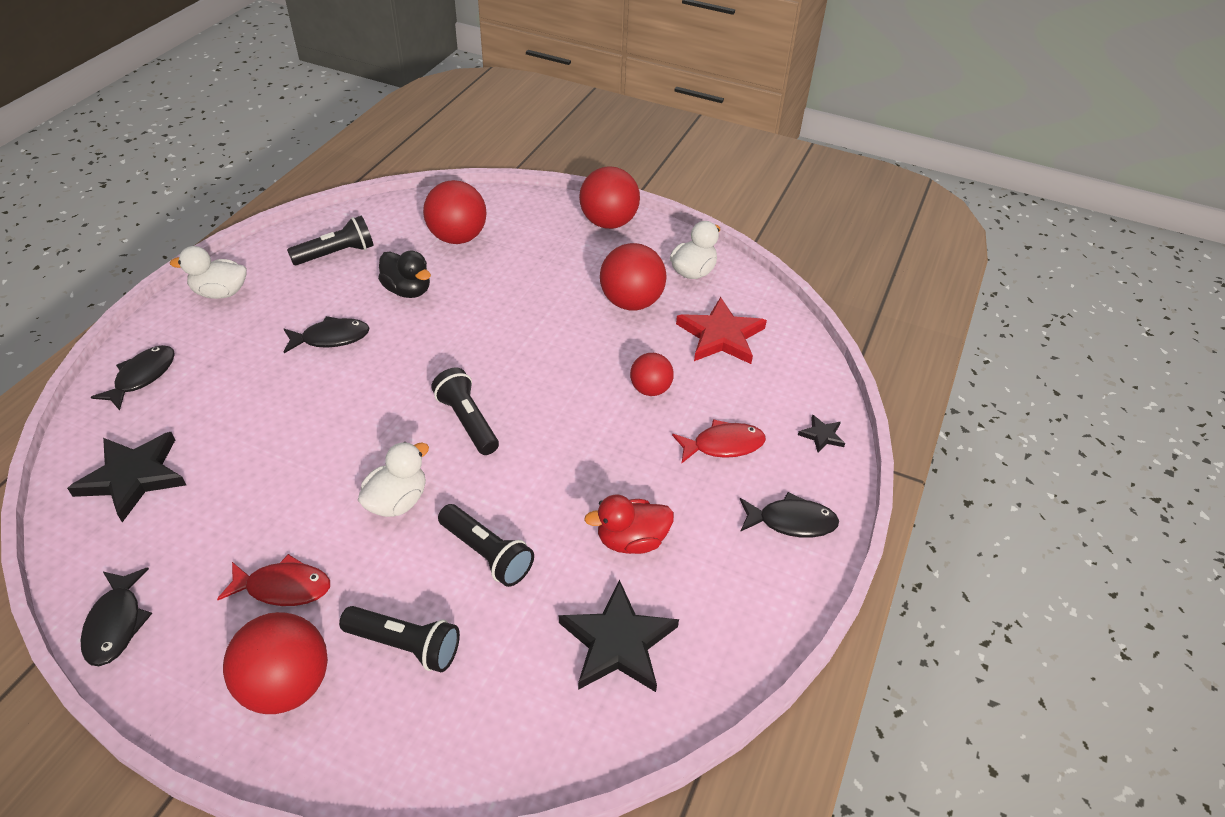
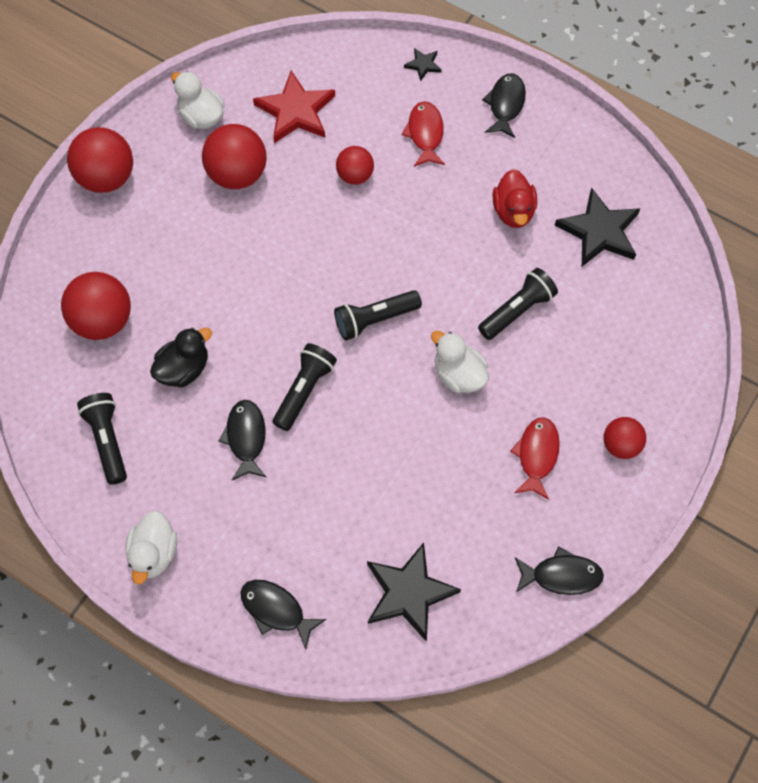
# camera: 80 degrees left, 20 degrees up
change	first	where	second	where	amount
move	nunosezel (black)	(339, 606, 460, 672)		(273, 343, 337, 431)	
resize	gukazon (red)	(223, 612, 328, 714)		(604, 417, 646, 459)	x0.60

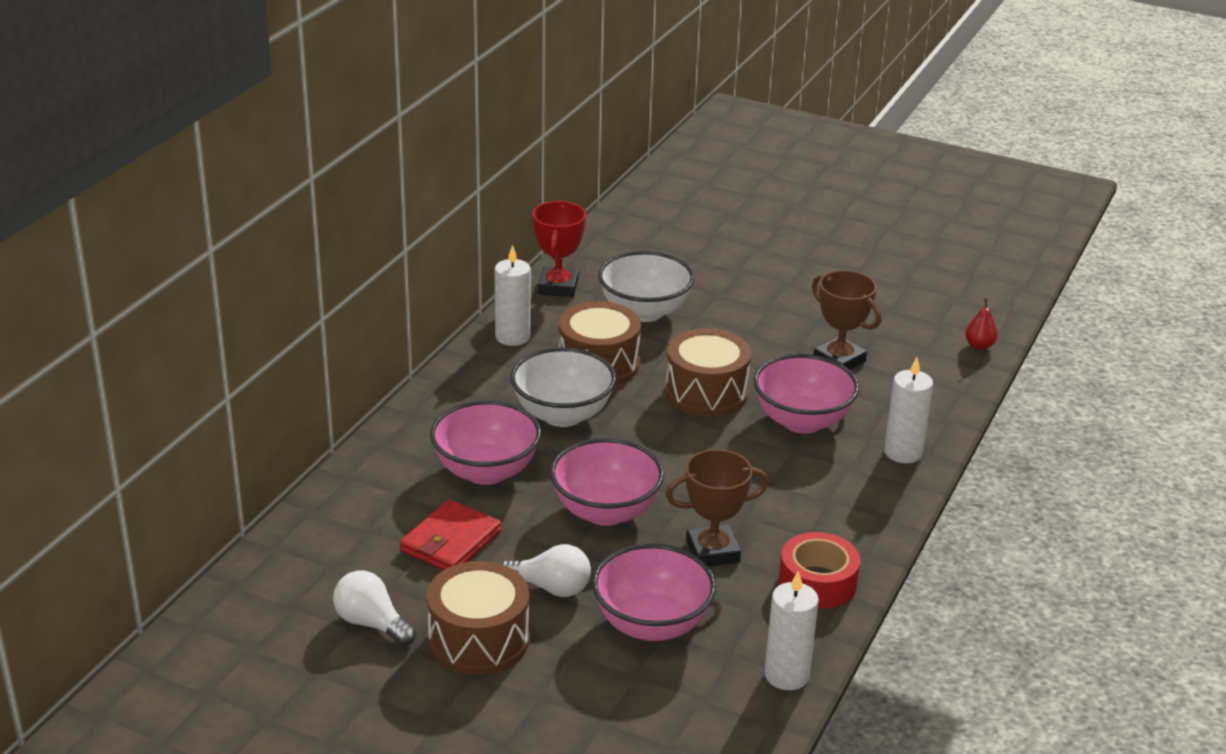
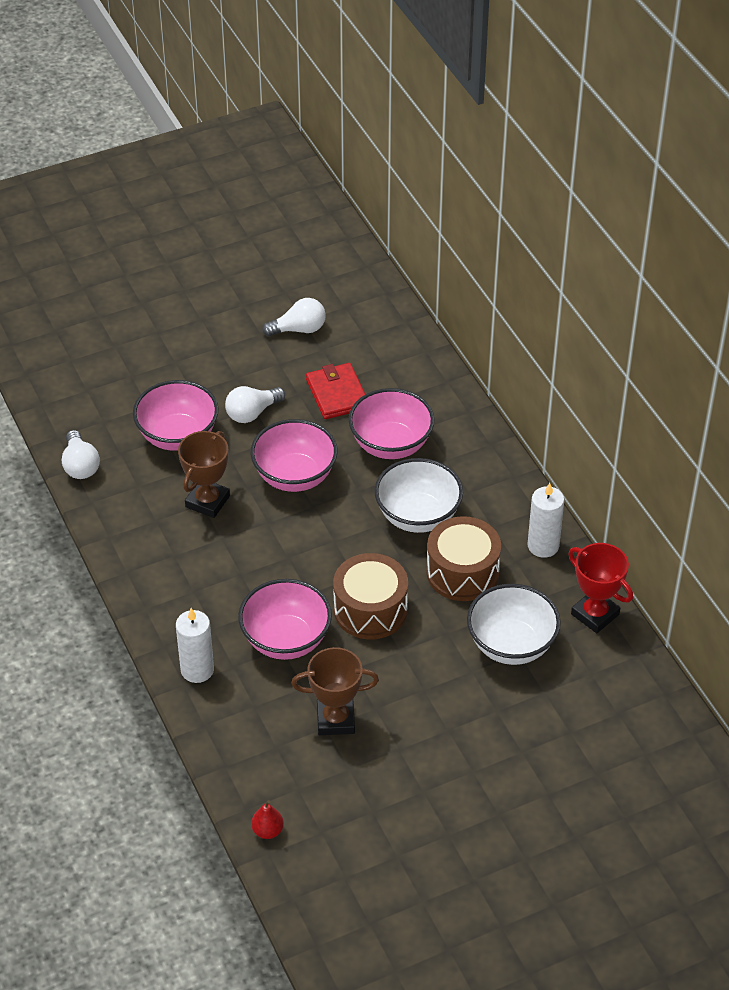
# camera: 130 degrees right, 15 degrees up
change	first	where	second	where	amount
delete	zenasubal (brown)	(427, 561, 529, 675)			
delete	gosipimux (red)	(779, 532, 860, 609)			
replace	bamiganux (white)	(764, 571, 819, 690)	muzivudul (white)	(62, 430, 100, 479)	

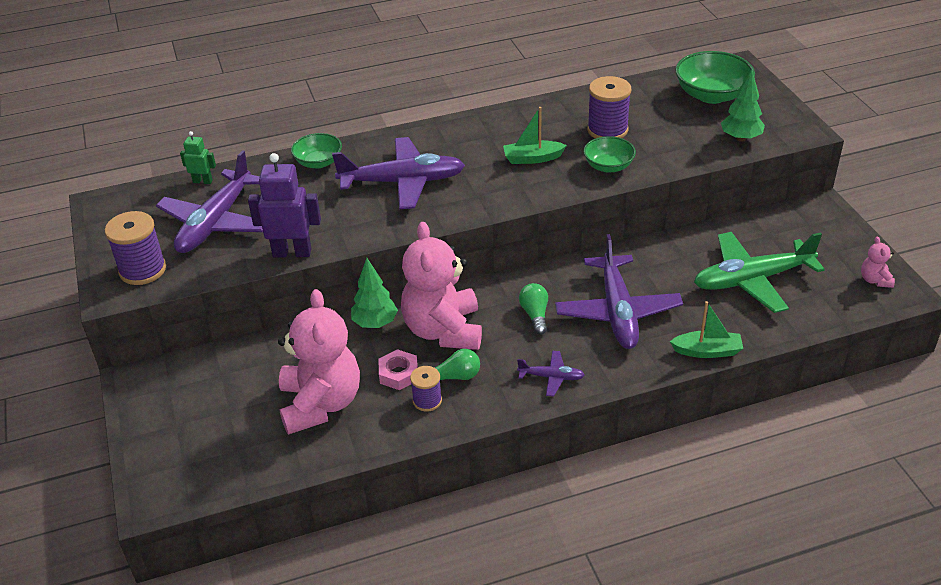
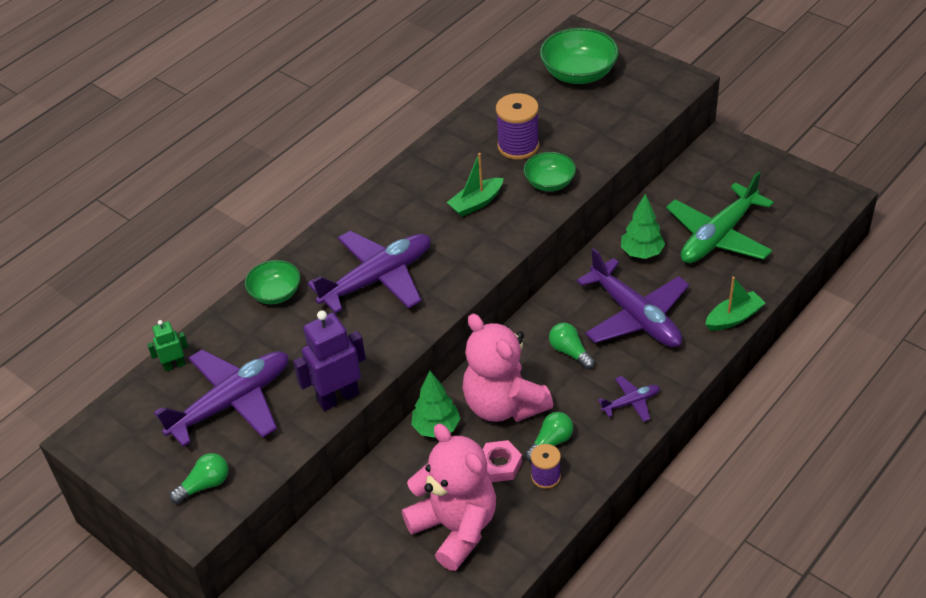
# camera: 30 degrees left, 5 degrees up
change	first	where	second	where	amount
delete	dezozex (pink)	(861, 236, 895, 288)			
move	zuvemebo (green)	(721, 69, 765, 142)		(621, 193, 665, 259)	
replace	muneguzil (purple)	(105, 211, 166, 285)	muzivudul (green)	(169, 453, 229, 504)	
rotate	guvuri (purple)	(156, 150, 263, 253)		(154, 349, 289, 447)	120 degrees counterclockwise

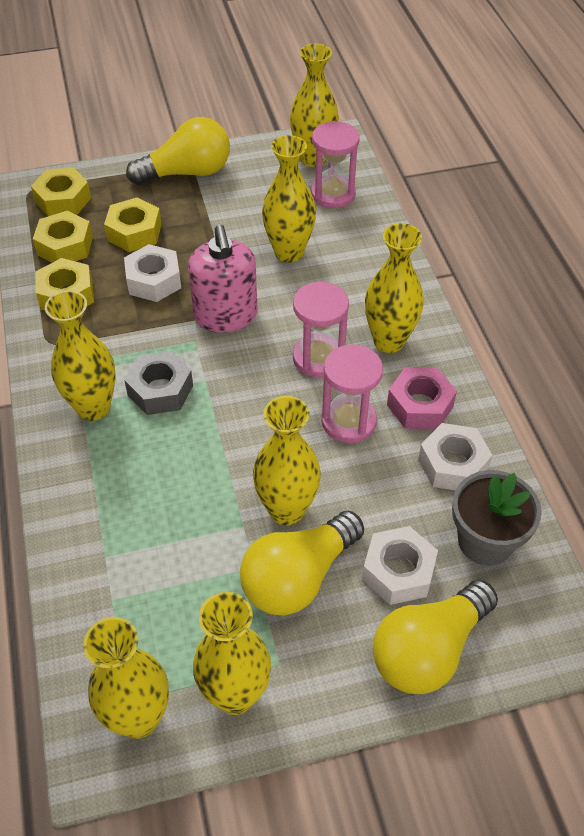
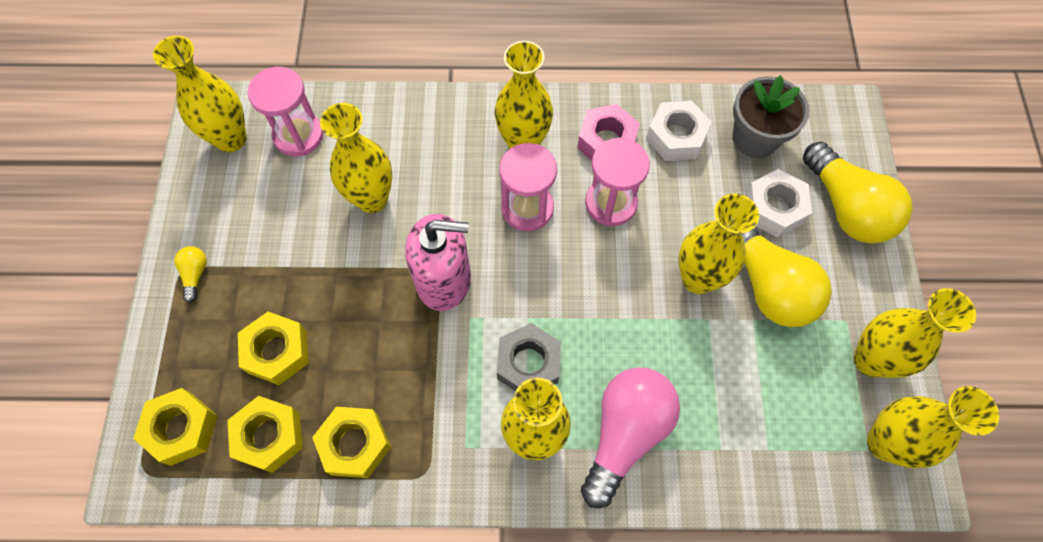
# camera: 75 degrees left, 15 degrees up
change	first	where	second	where	amount
delete	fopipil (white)	(124, 244, 181, 302)			
insert			muzivudul (pink)	(581, 367, 680, 508)	
resize	muzivudul (yellow)	(126, 117, 230, 185)		(174, 246, 207, 303)	x0.43

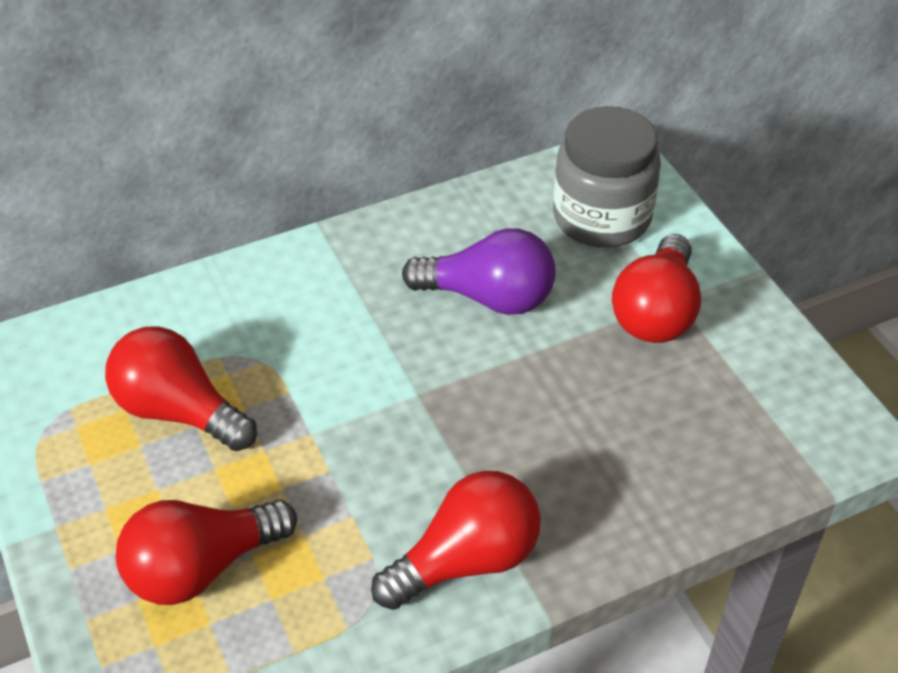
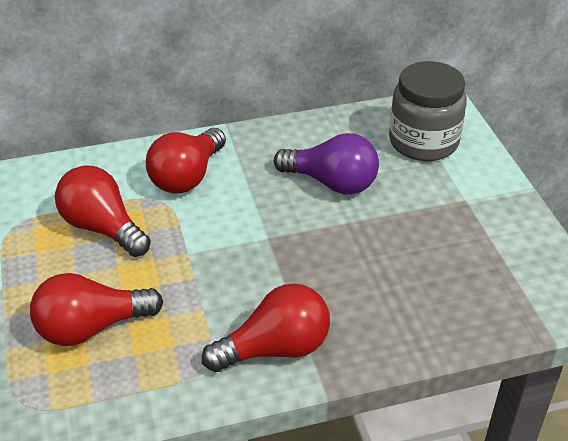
# camera: 10 degrees right, 5 degrees down
change	first	where	second	where	amount
move	muzivudul (red)	(612, 234, 701, 343)		(146, 128, 226, 193)	

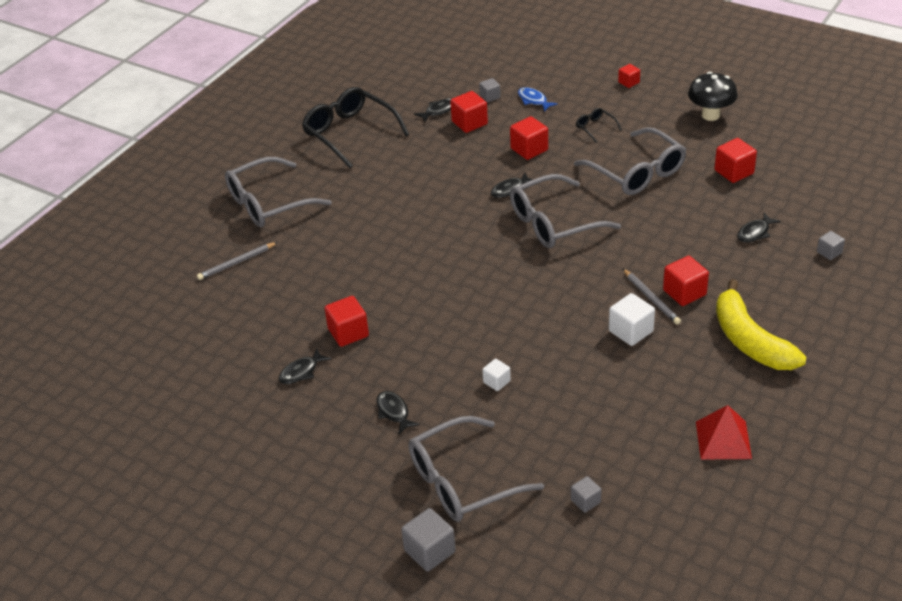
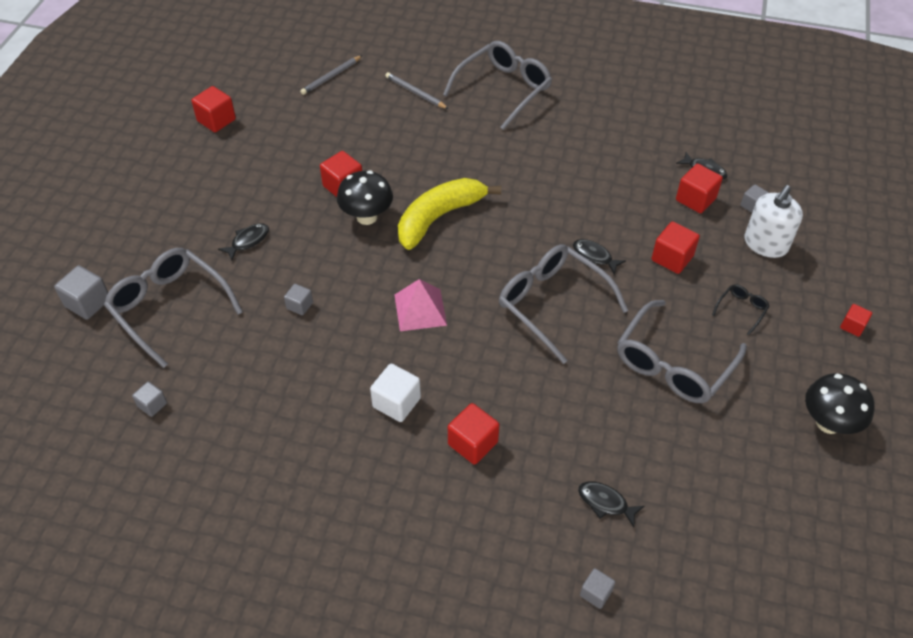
# camera: 70 degrees right, 10 degrees up
change	first	where	second	where	amount
delete	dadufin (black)	(279, 348, 331, 384)			
delete	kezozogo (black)	(302, 87, 409, 168)			
delete	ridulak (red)	(696, 405, 752, 459)			
insert			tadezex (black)	(337, 170, 393, 225)	
insert			ridulak (pink)	(394, 279, 447, 331)	
move	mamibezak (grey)	(623, 269, 681, 325)		(300, 55, 362, 95)	
move	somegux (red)	(714, 138, 757, 183)		(191, 86, 236, 132)	
move	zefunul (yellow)	(716, 279, 806, 370)		(398, 178, 501, 250)	
replace	dadufin (blue)	(518, 87, 558, 112)	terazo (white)	(745, 185, 803, 258)	
recolor	somegux (white)	(482, 359, 511, 391)	somegux (grey)	(284, 284, 313, 315)	
rotate	kezozogo (grey)	(225, 157, 332, 227)		(443, 41, 552, 130)	90 degrees clockwise

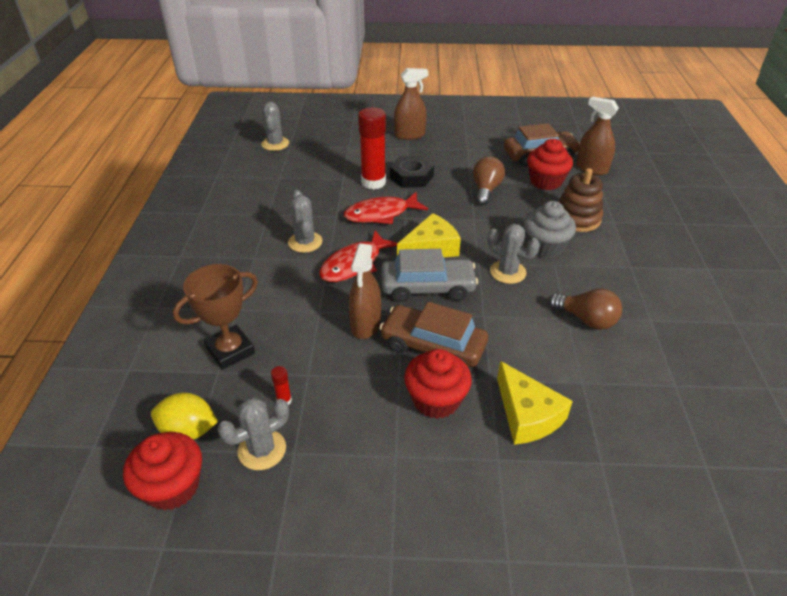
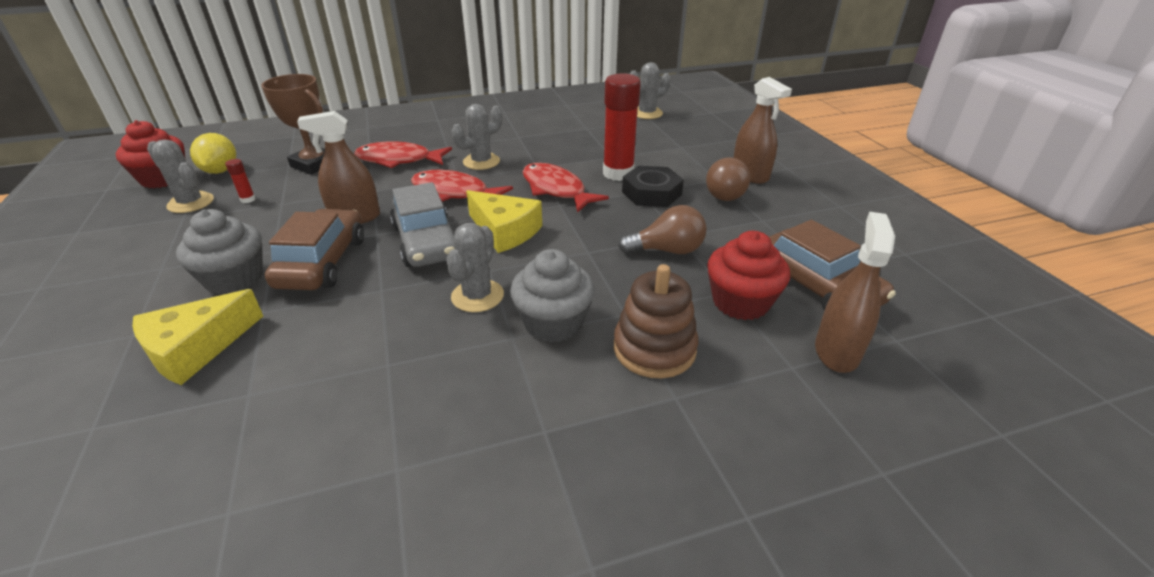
# camera: 70 degrees right, 5 degrees down
change	first	where	second	where	amount
insert			dadufin (red)	(354, 141, 452, 168)	
move	muzivudul (brown)	(549, 288, 622, 330)		(706, 158, 750, 201)	
recolor	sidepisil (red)	(404, 349, 472, 419)	sidepisil (grey)	(176, 209, 263, 295)	

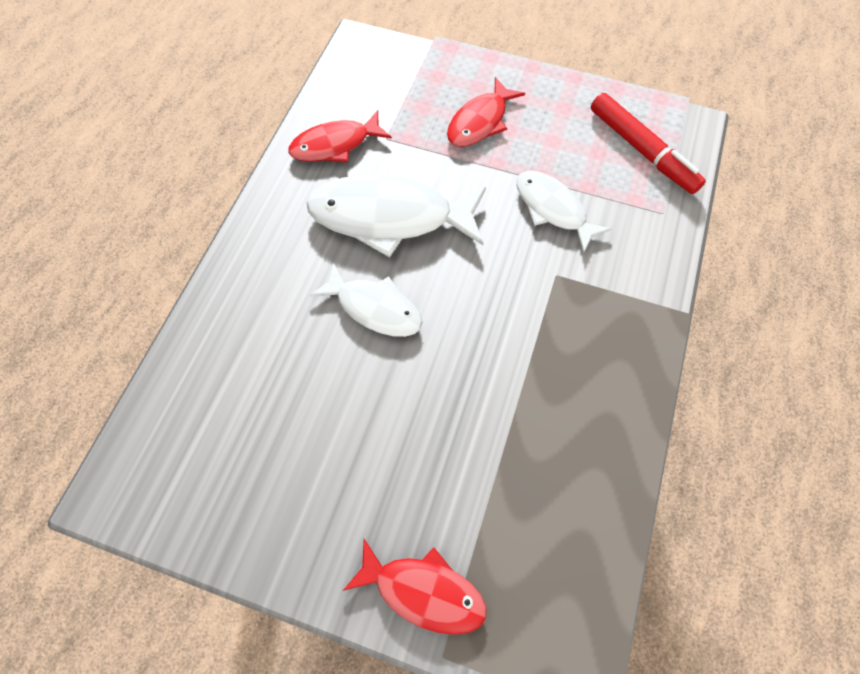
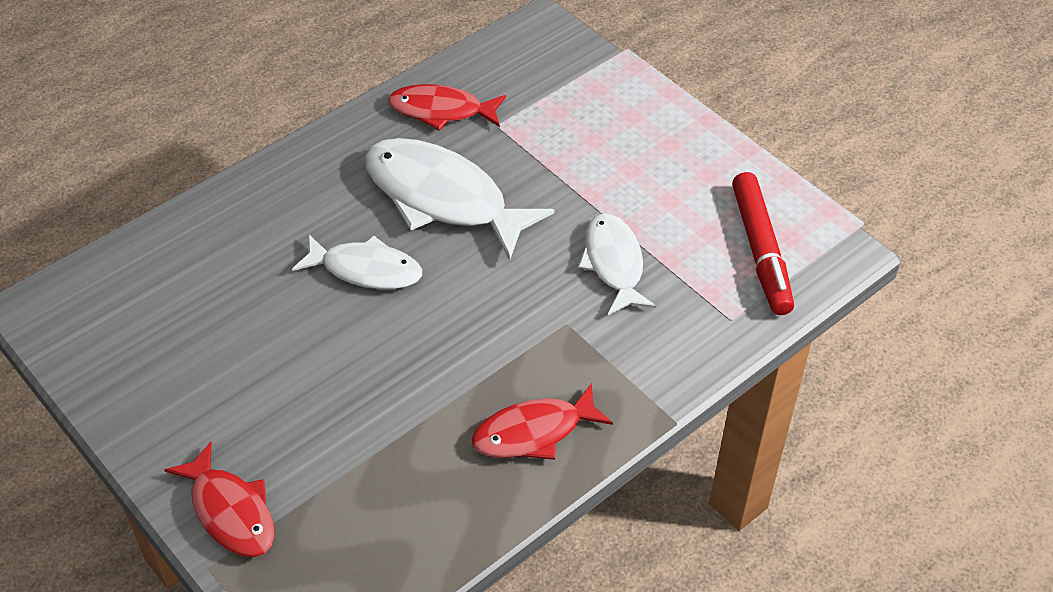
# camera: 30 degrees right, 15 degrees down
change	first	where	second	where	amount
move	dadufin (red)	(447, 77, 525, 147)		(472, 383, 613, 460)	
rotate	dadufin (white)	(310, 262, 423, 337)		(292, 235, 422, 289)	45 degrees counterclockwise

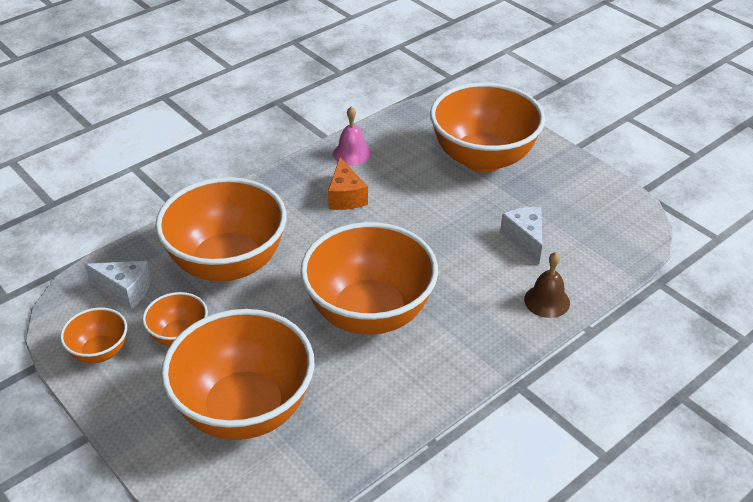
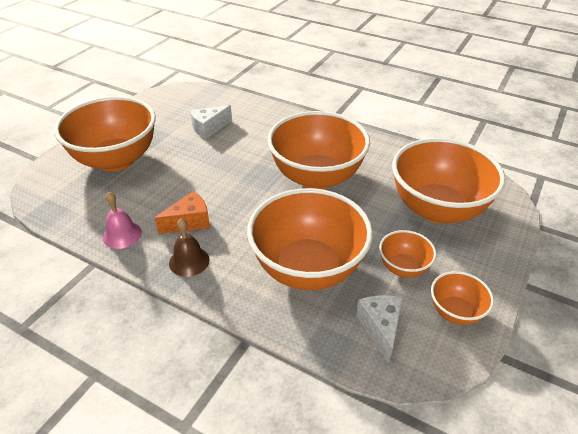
# camera: 110 degrees left, 0 degrees up
change	first	where	second	where	amount
move	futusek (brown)	(524, 252, 570, 318)		(169, 218, 210, 277)	

